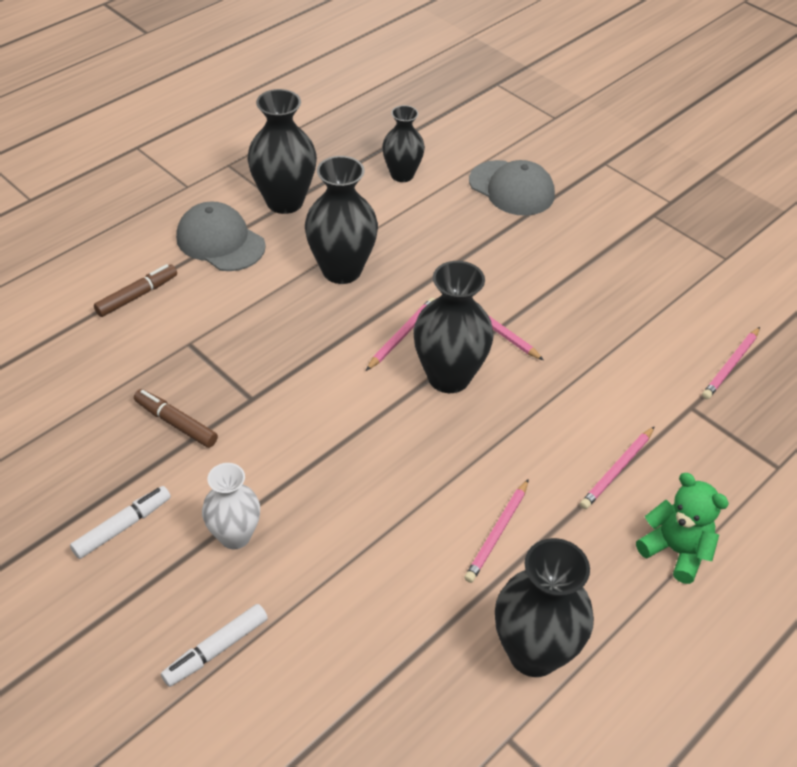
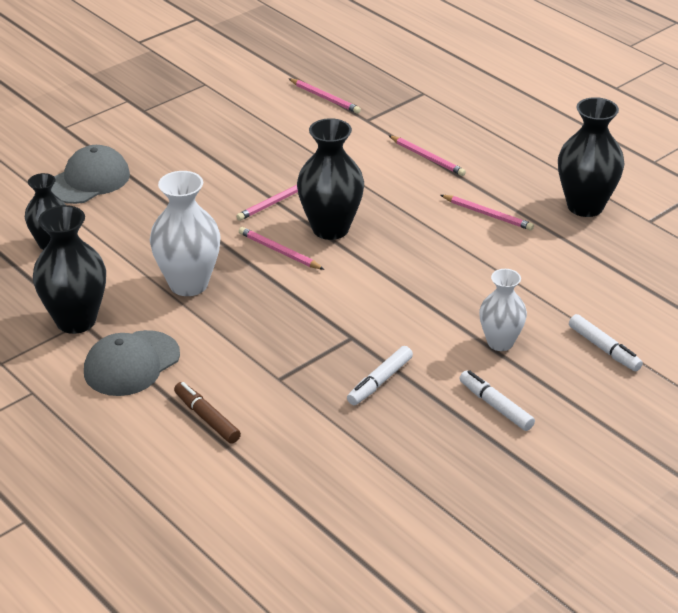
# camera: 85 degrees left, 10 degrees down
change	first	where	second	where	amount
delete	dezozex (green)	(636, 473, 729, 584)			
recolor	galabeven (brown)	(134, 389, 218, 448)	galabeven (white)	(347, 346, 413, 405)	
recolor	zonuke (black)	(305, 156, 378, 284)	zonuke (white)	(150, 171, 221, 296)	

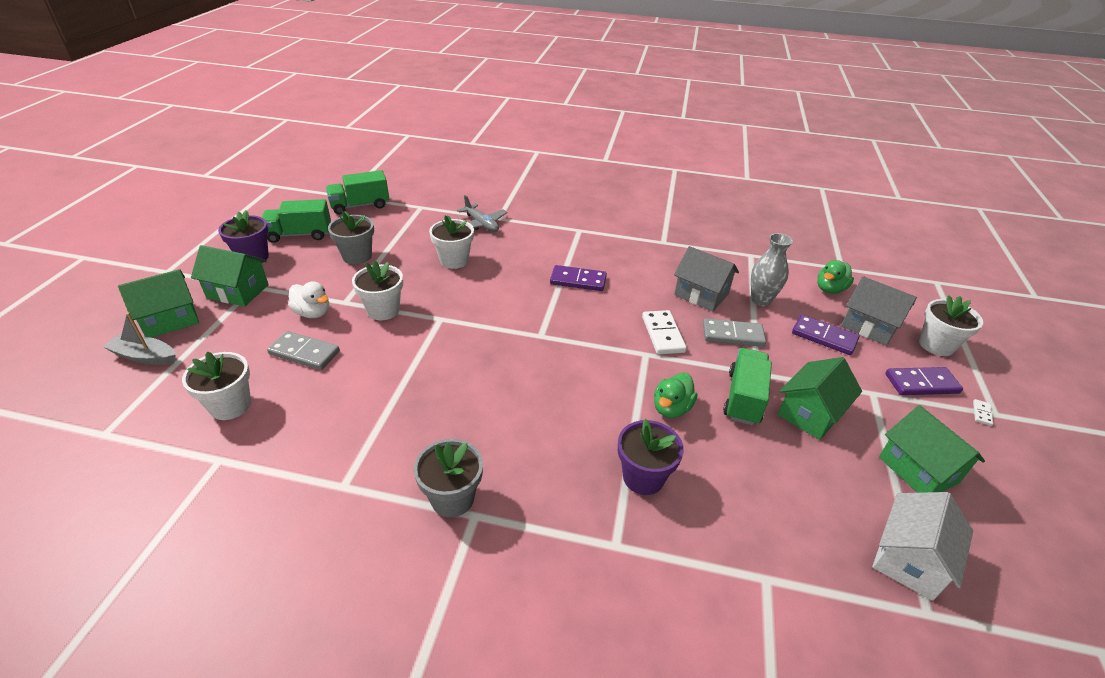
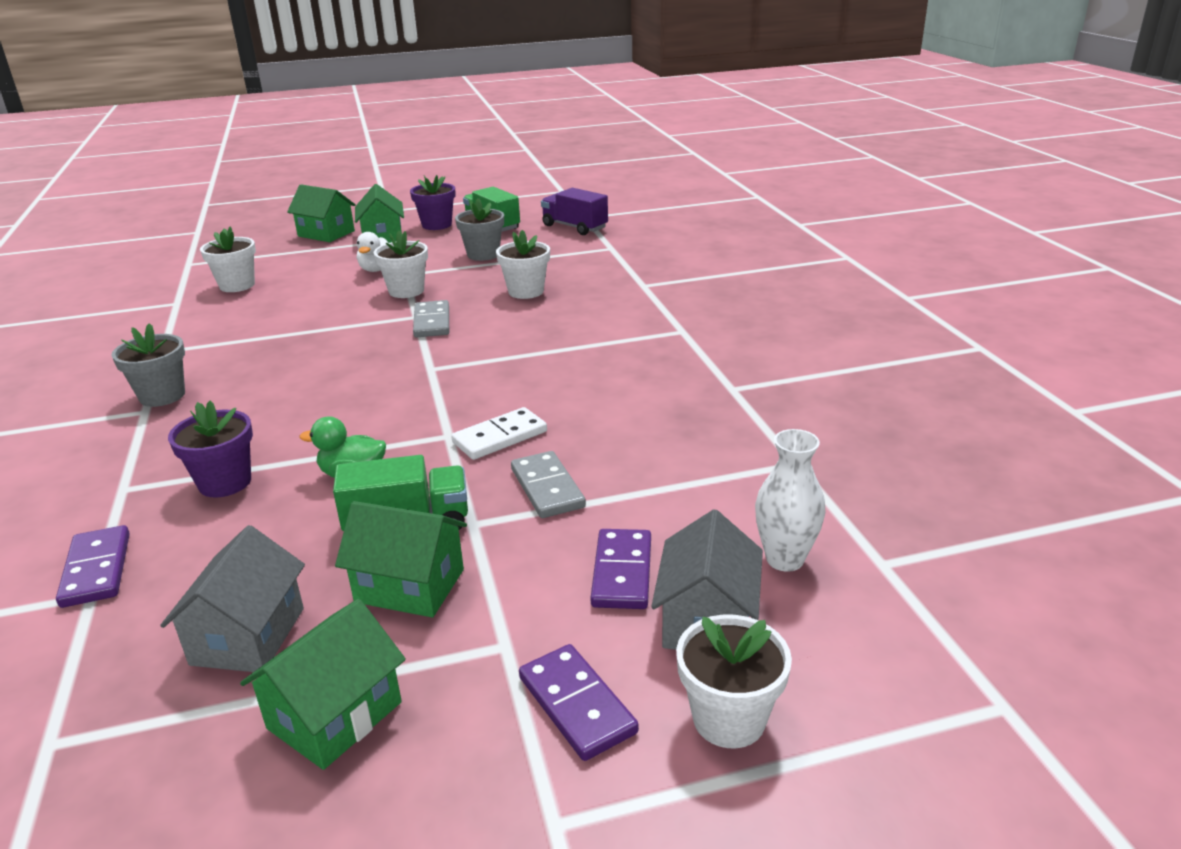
# camera: 65 degrees right, 10 degrees down
change	first	where	second	where	amount
delete	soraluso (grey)	(103, 312, 176, 365)			
delete	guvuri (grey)	(457, 195, 508, 232)			
delete	zonuke (grey)	(751, 233, 793, 306)			
delete	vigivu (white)	(872, 492, 973, 601)			
delete	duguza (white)	(973, 399, 993, 426)			
move	duguza (grey)	(267, 331, 340, 370)		(413, 300, 449, 338)	
move	duguza (purple)	(550, 265, 607, 291)		(56, 525, 130, 608)	
move	vigivu (grey)	(674, 246, 739, 312)		(160, 525, 305, 672)	
replace	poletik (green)	(817, 260, 854, 294)	zonuke (white)	(755, 429, 826, 572)	
recolor	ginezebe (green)	(326, 170, 389, 215)	ginezebe (purple)	(541, 188, 608, 235)	

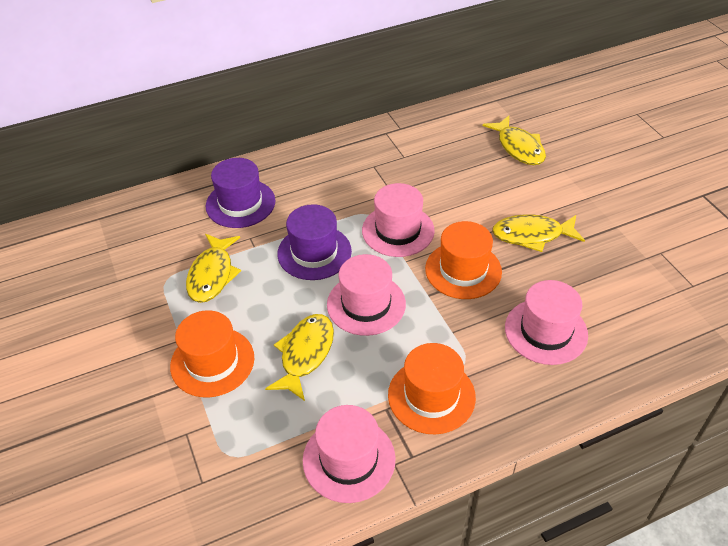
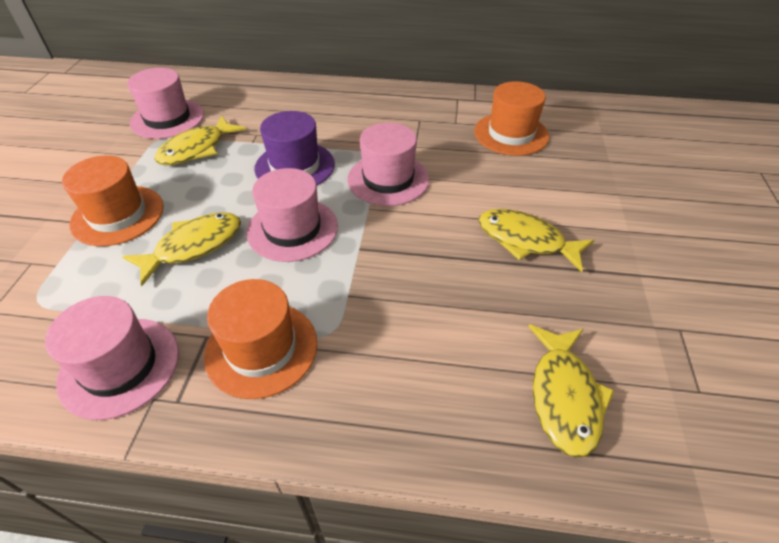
# camera: 30 degrees right, 0 degrees up
change	first	where	second	where	amount
delete	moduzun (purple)	(206, 158, 275, 228)			
move	moduzun (orange)	(425, 221, 502, 299)		(474, 81, 549, 156)	
move	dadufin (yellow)	(483, 116, 546, 165)		(528, 325, 615, 458)	
move	moduzun (pink)	(505, 280, 588, 365)		(127, 68, 204, 139)	

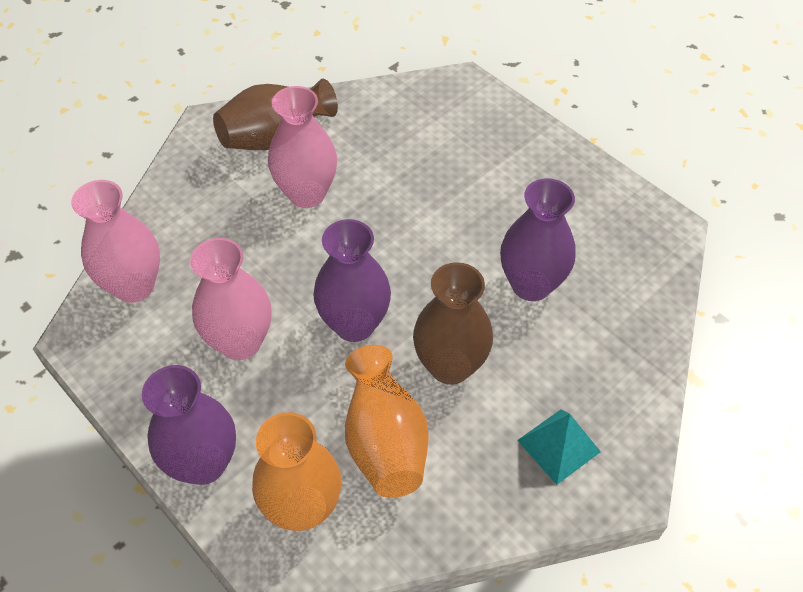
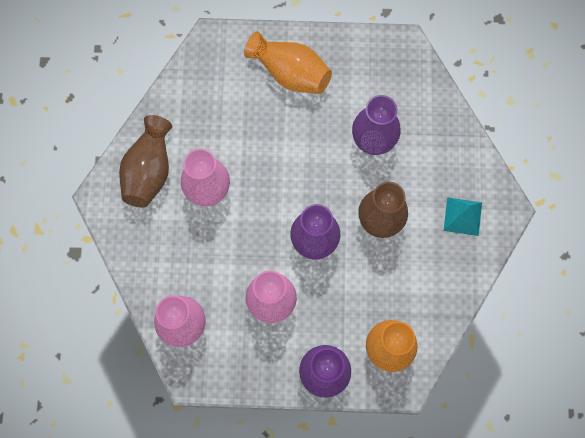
# camera: 45 degrees left, 20 degrees up
change	first	where	second	where	amount
move	zonuke (orange)	(345, 345, 429, 498)		(244, 31, 332, 94)	

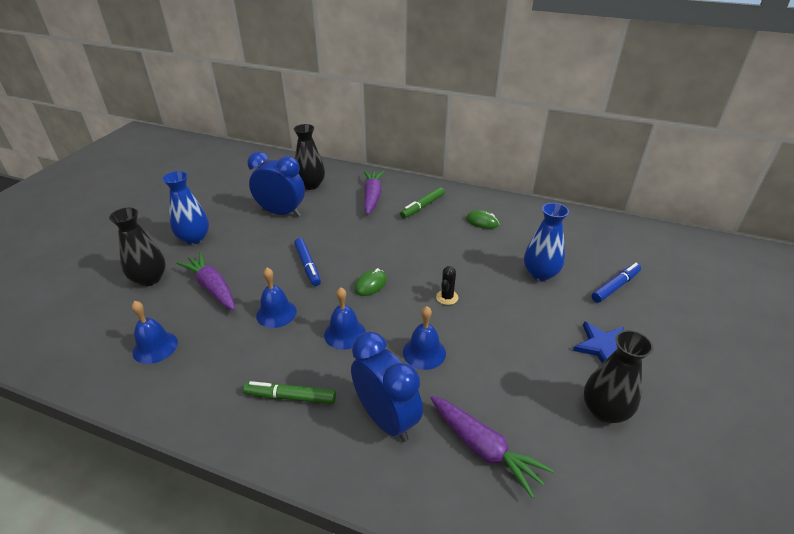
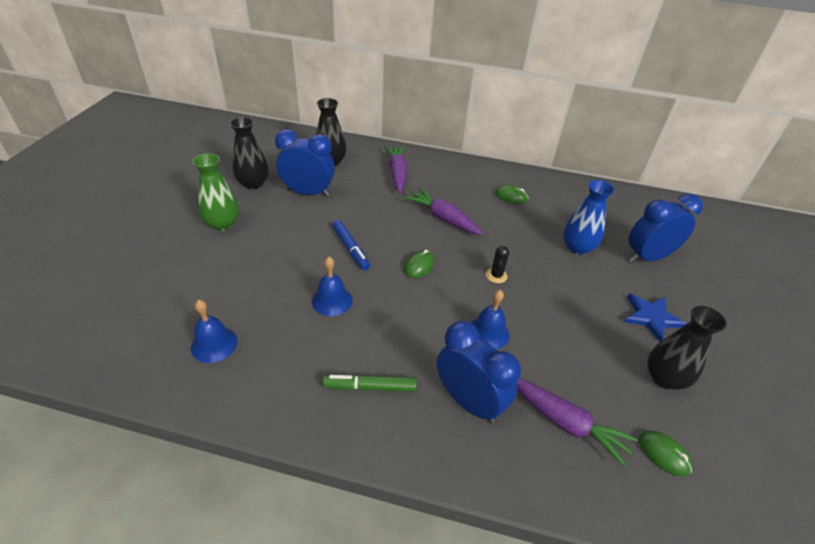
# camera: 10 degrees left, 5 degrees up
change	first	where	second	where	amount
delete	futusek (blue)	(324, 287, 366, 350)			
delete	galabeven (green)	(400, 187, 445, 218)			
insert			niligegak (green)	(639, 431, 692, 477)	
move	zonuke (black)	(109, 208, 166, 286)		(230, 117, 268, 189)	
move	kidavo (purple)	(177, 252, 235, 310)		(404, 188, 483, 235)	
replace	galabeven (blue)	(591, 263, 641, 303)	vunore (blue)	(628, 194, 703, 262)	
recolor	zonuke (blue)	(162, 171, 209, 245)	zonuke (green)	(192, 153, 239, 231)	

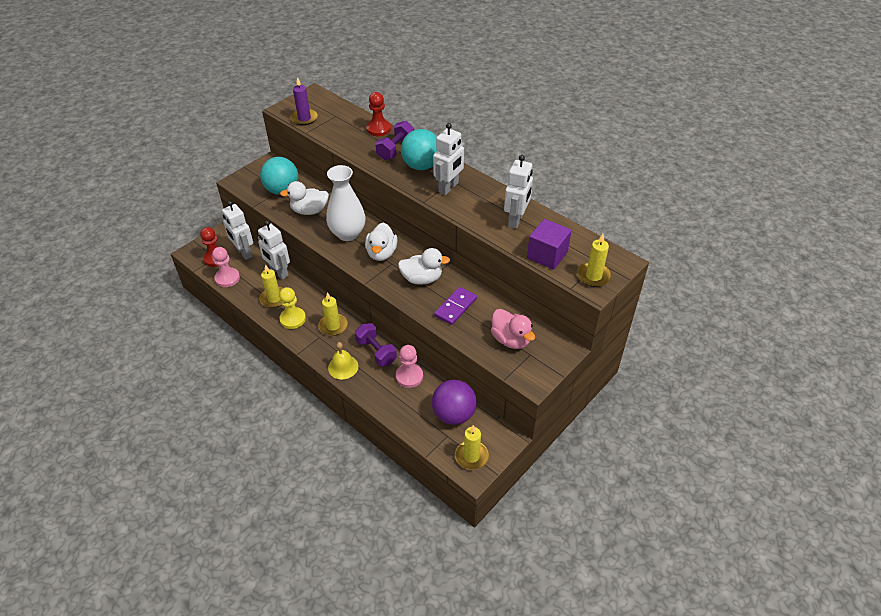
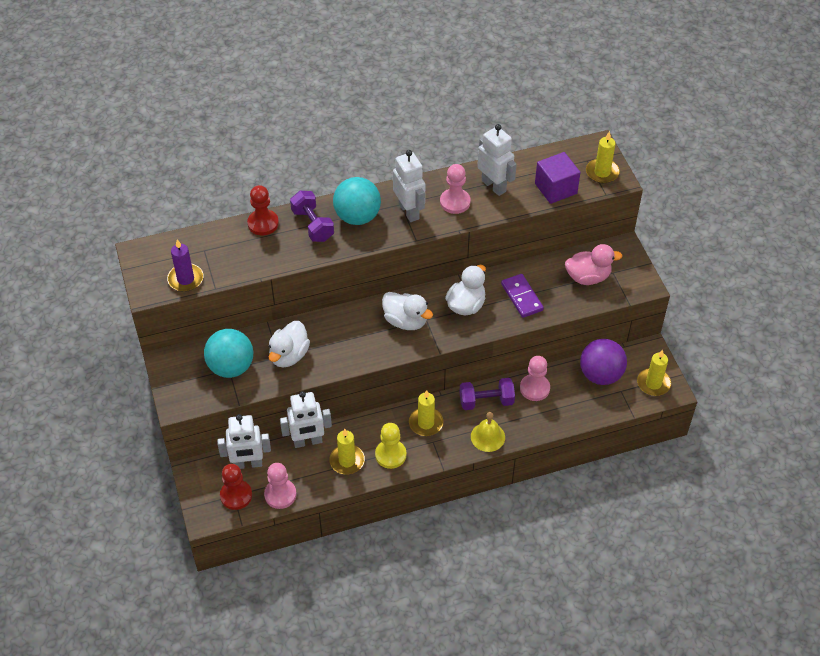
# camera: 60 degrees left, 5 degrees up
change	first	where	second	where	amount
delete	zonuke (white)	(326, 165, 365, 241)			
insert			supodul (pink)	(440, 164, 471, 214)	

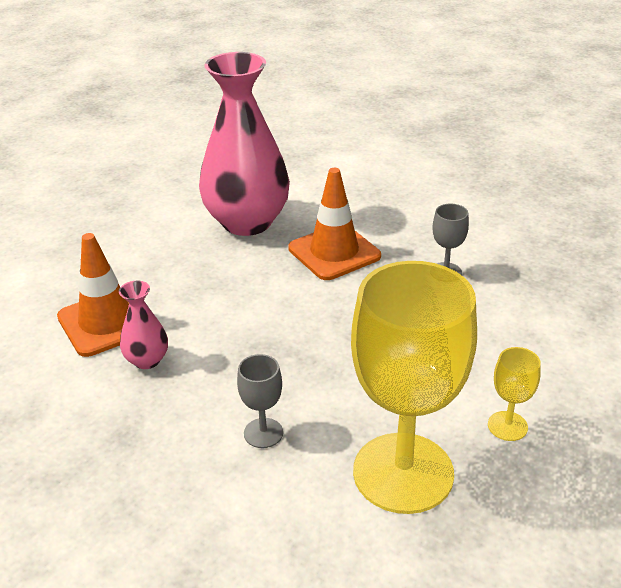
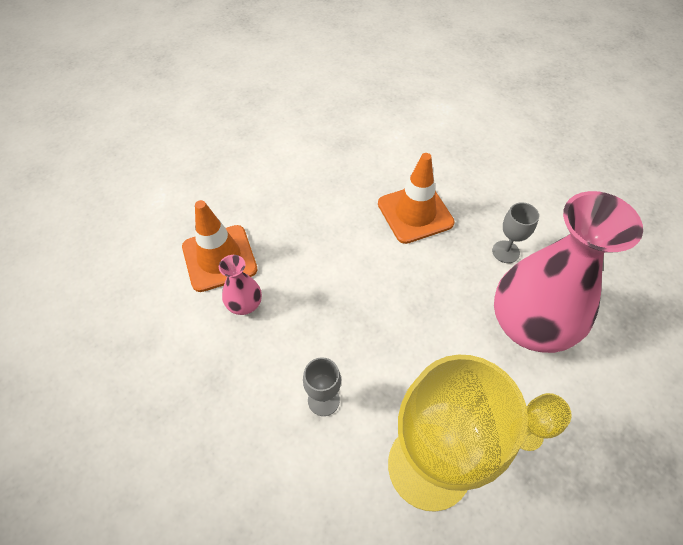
# camera: 10 degrees right, 20 degrees up
change	first	where	second	where	amount
move	zonuke (pink)	(199, 52, 290, 236)		(494, 191, 643, 353)	

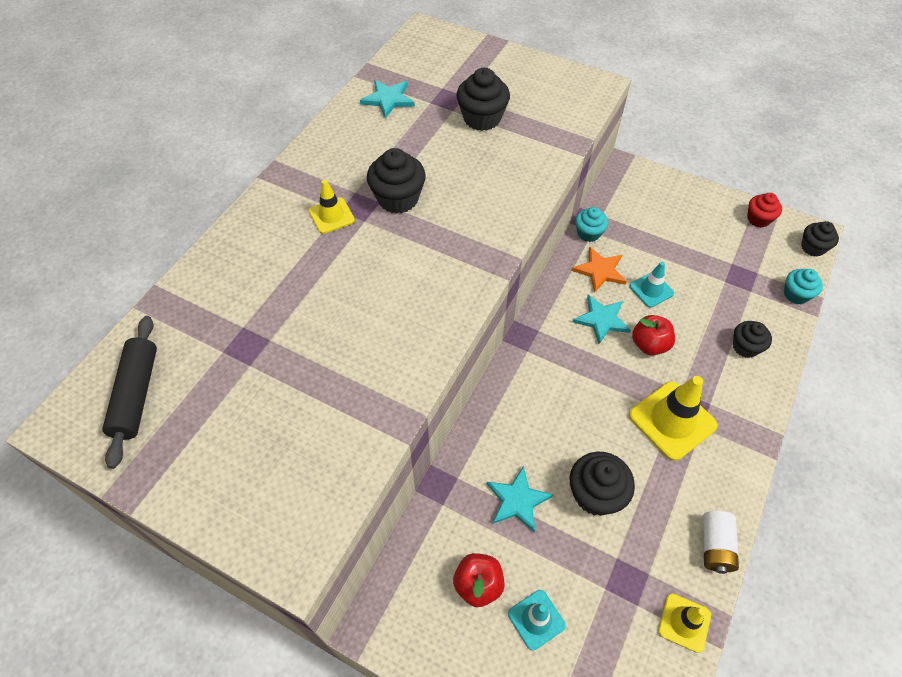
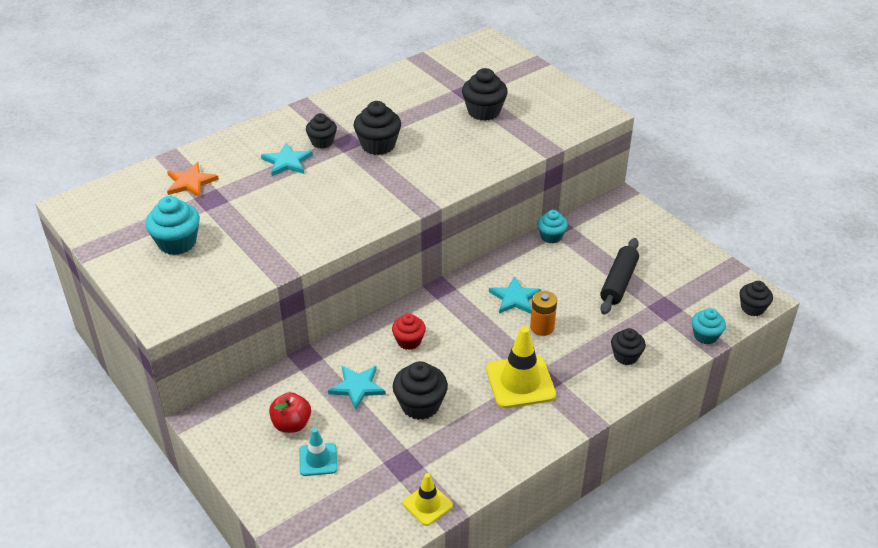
# camera: 25 degrees right, 15 degrees down
change	first	where	second	where	amount
delete	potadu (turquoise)	(629, 262, 674, 308)			
delete	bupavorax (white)	(703, 511, 739, 574)			
insert			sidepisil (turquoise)	(145, 196, 200, 255)	
move	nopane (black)	(103, 316, 157, 469)		(600, 238, 639, 315)	
move	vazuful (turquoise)	(360, 80, 415, 118)		(261, 143, 313, 176)	
move	vazuful (orange)	(572, 247, 627, 293)		(167, 162, 219, 197)	
move	sidepisil (red)	(747, 193, 782, 228)		(392, 313, 426, 350)	
replace	potadu (yellow)	(309, 179, 355, 234)	sidepisil (black)	(306, 113, 337, 149)	
replace	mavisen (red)	(632, 315, 675, 355)	bupavorax (orange)	(530, 291, 557, 336)	

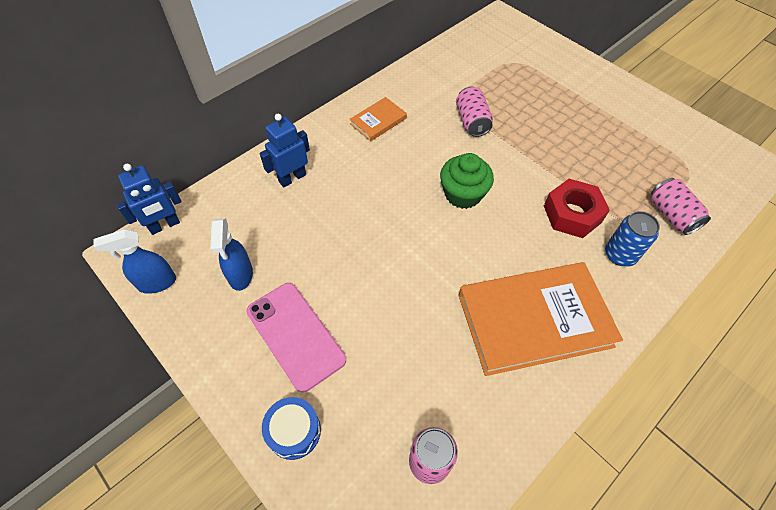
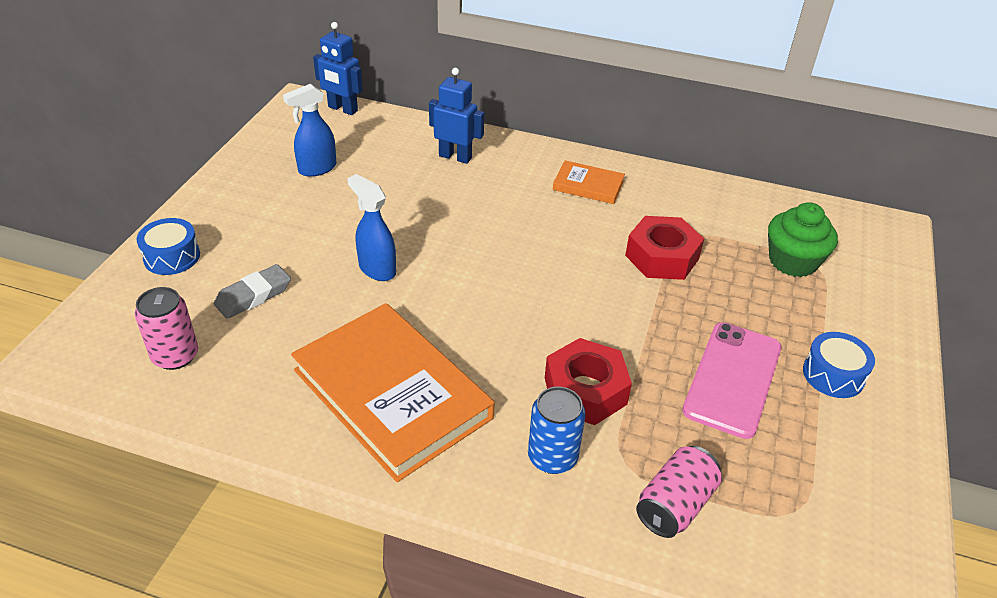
# camera: 60 degrees right, 15 degrees down
change	first	where	second	where	amount
insert			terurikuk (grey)	(214, 264, 291, 319)	
insert			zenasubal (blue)	(803, 332, 875, 398)	
move	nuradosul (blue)	(93, 229, 176, 294)		(347, 174, 396, 281)	
move	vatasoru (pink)	(246, 283, 346, 392)		(682, 322, 781, 439)	
move	sidepisil (green)	(440, 153, 494, 209)		(768, 202, 838, 277)	
replace	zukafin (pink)	(456, 87, 493, 137)	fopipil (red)	(625, 216, 704, 280)	

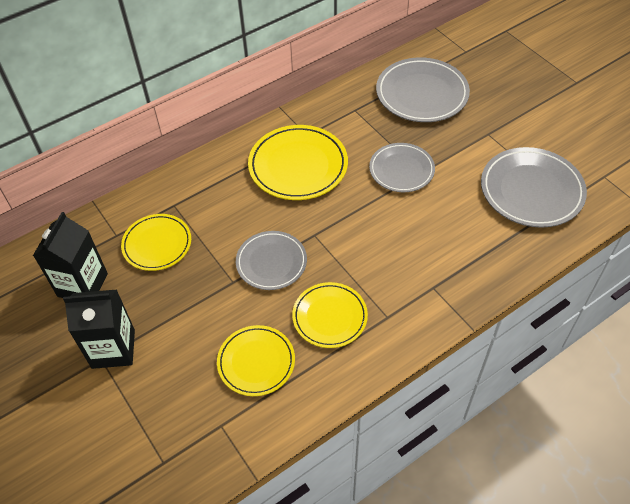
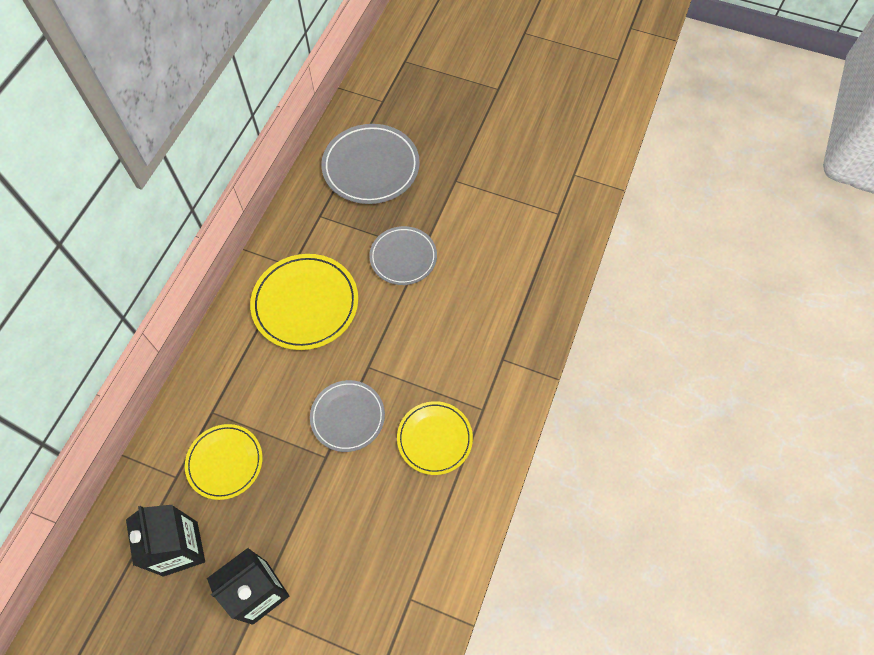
# camera: 35 degrees left, 10 degrees up
change	first	where	second	where	amount
delete	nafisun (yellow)	(217, 325, 295, 396)			
delete	nafisun (grey)	(481, 147, 587, 228)			

